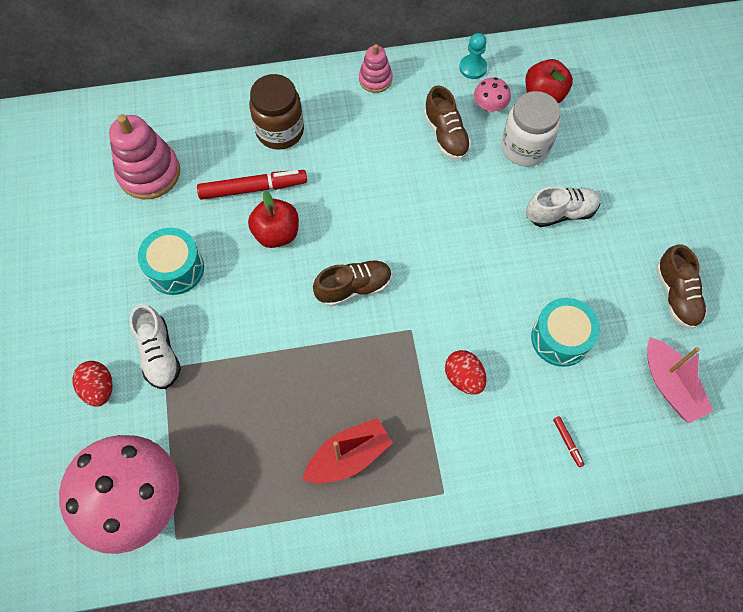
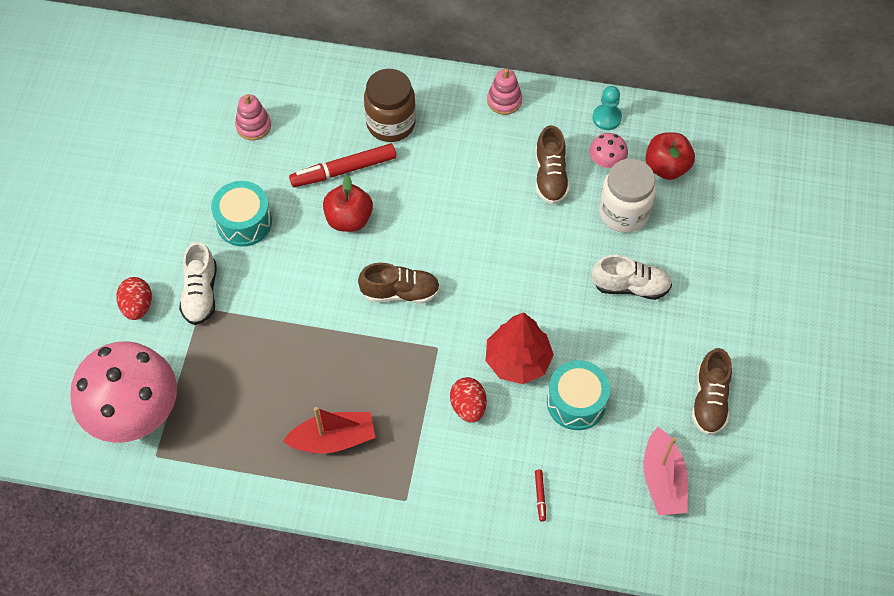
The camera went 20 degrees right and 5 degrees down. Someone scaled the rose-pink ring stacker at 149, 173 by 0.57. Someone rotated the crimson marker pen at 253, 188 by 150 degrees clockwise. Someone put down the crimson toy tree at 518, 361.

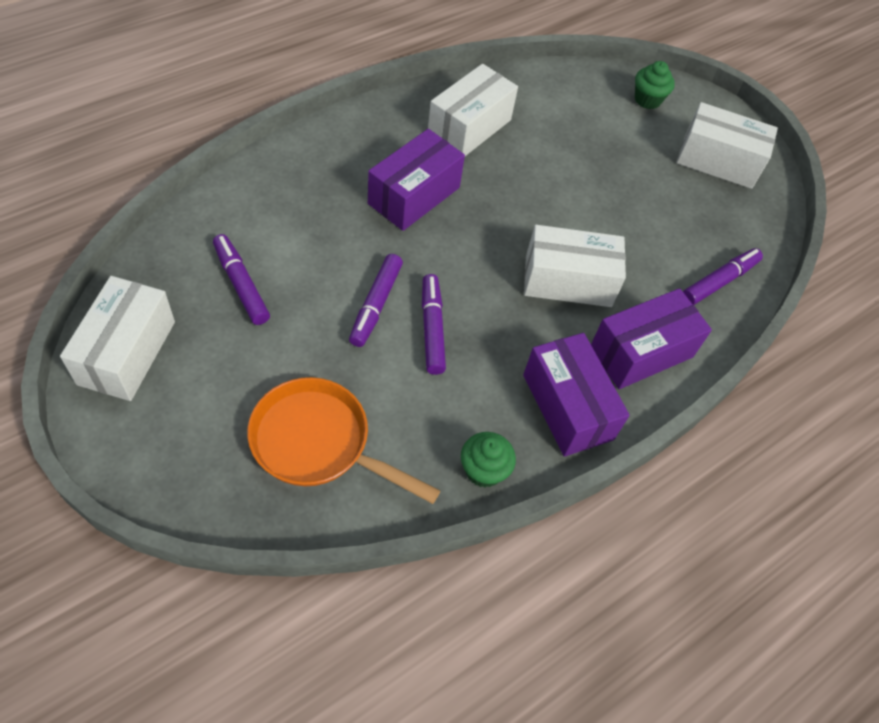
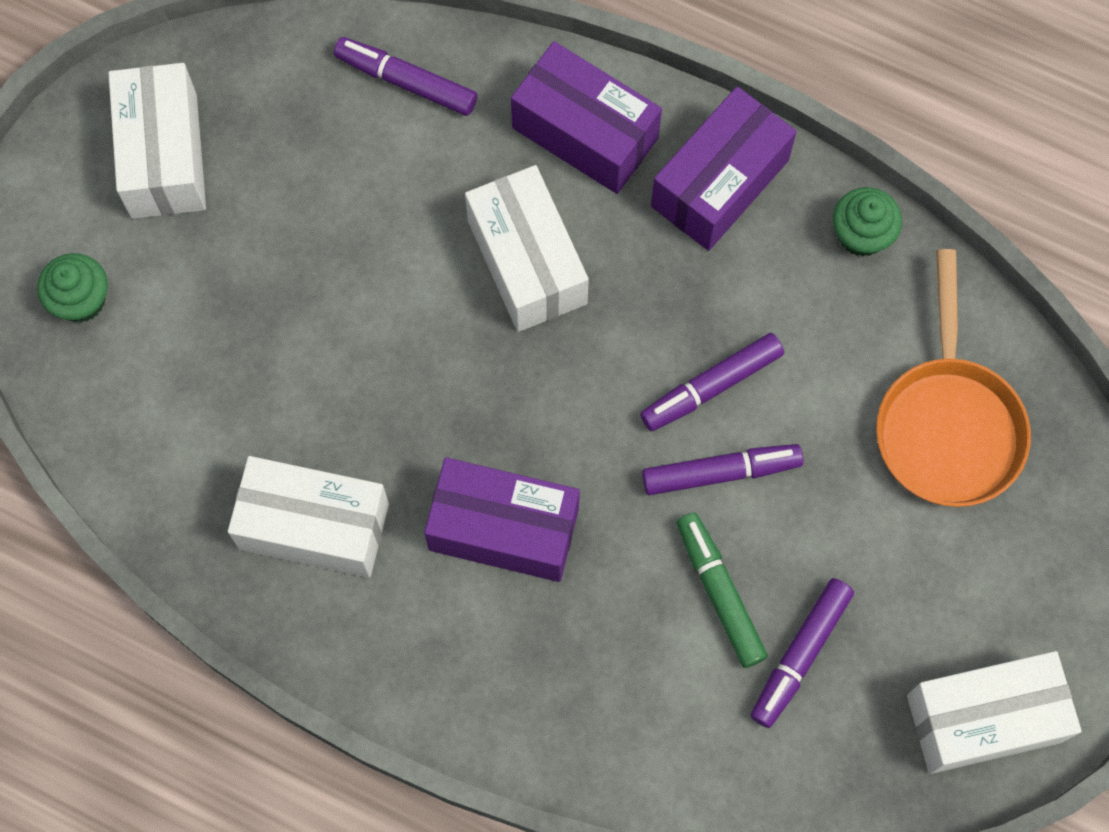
The camera went 110 degrees left and 15 degrees up. Someone put down the leaf-green marker pen at 719, 592.

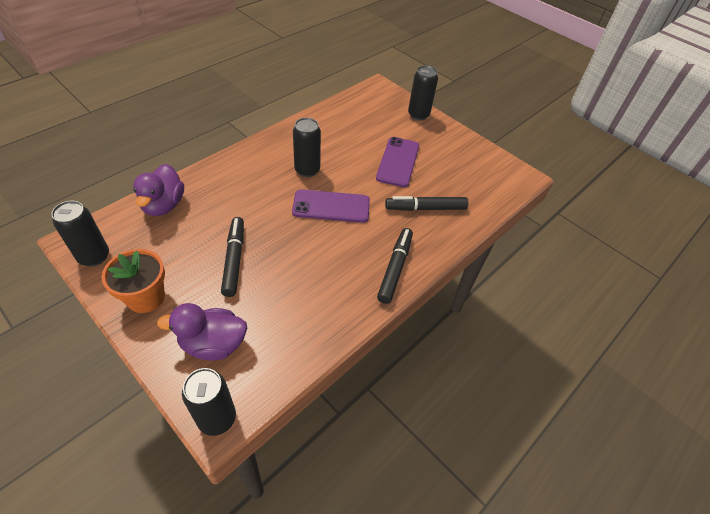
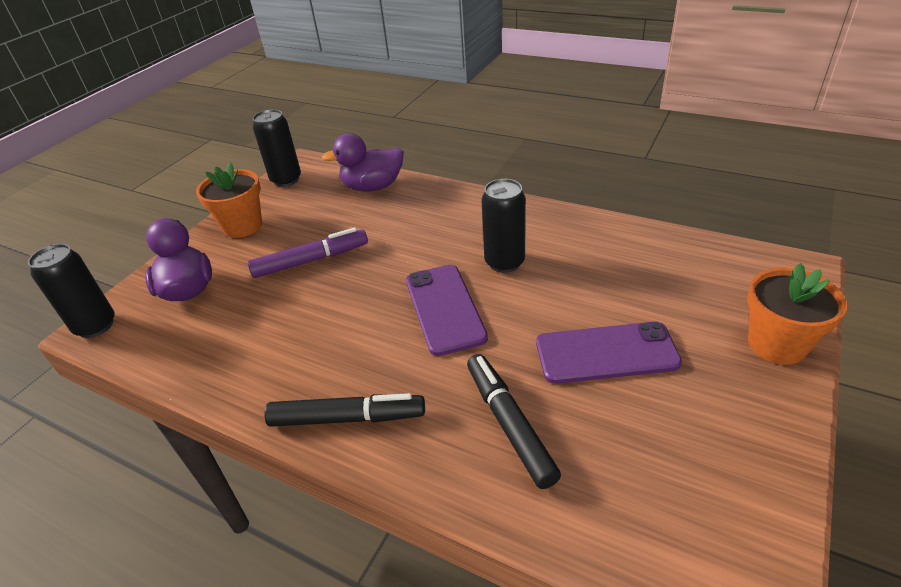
The camera went 80 degrees right and 10 degrees down. Someone swapped the black can at 418, 115 for the orange plant pot at 777, 344. Someone repainted the black marker pen at 234, 259, which became the violet marker pen at 311, 260.

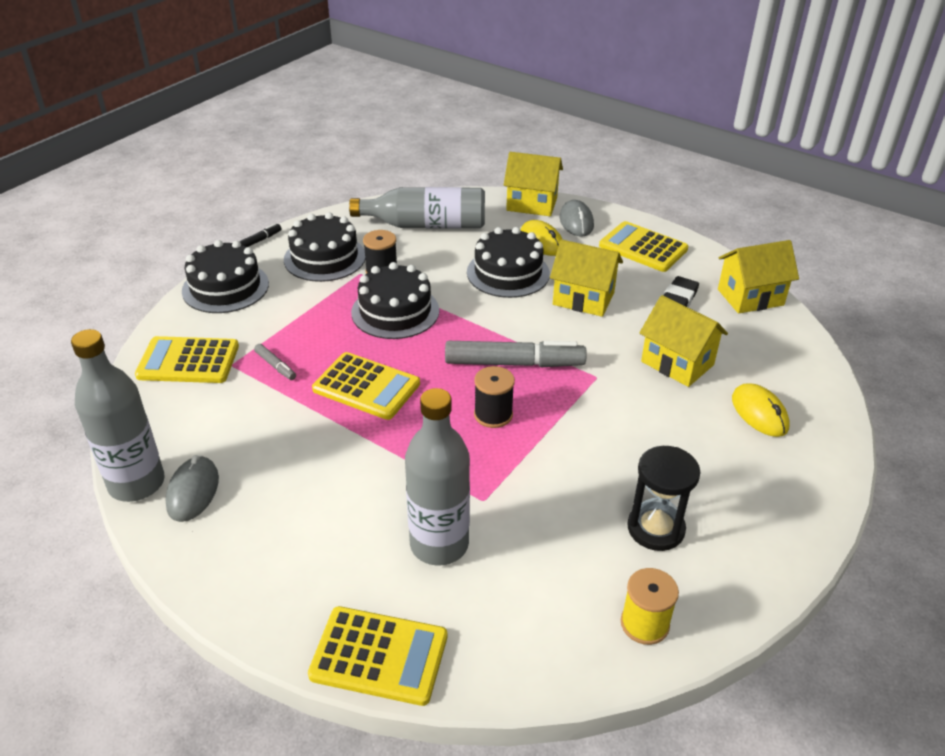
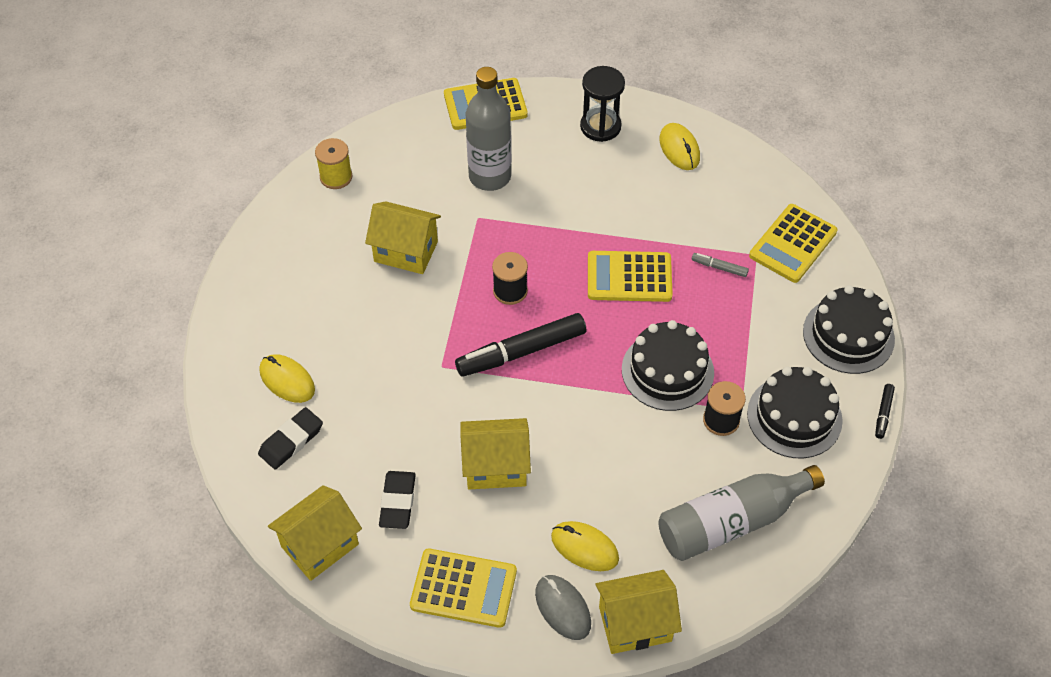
The camera went 155 degrees right and 15 degrees up. Someone took away the black layer cake at 508, 273. Someone carried the yellow cottage from 677, 363 to 406, 251. Someone took away the ash-grey drink bottle at 137, 483. Someone rotated the yellow pocket calculator at 188, 361 by 150 degrees clockwise. Someone repainted the ash-grey marker pen at 514, 363, which became the black marker pen at 521, 352. Someone carried the black sandglass from 655, 528 to 600, 126. Someone repainted the ash-grey PC mouse at 193, 491, which became the yellow PC mouse at 679, 149. Someone put down the black gum eraser at 291, 441.

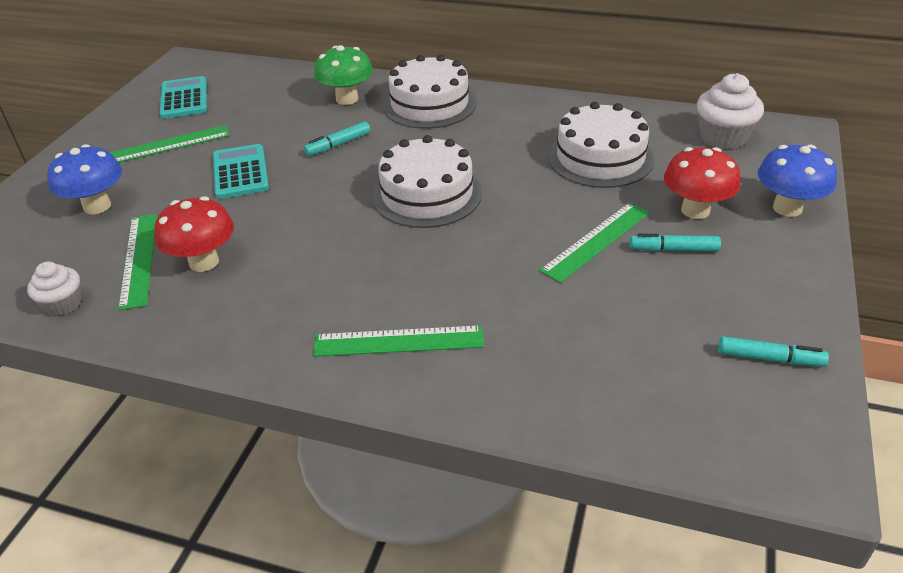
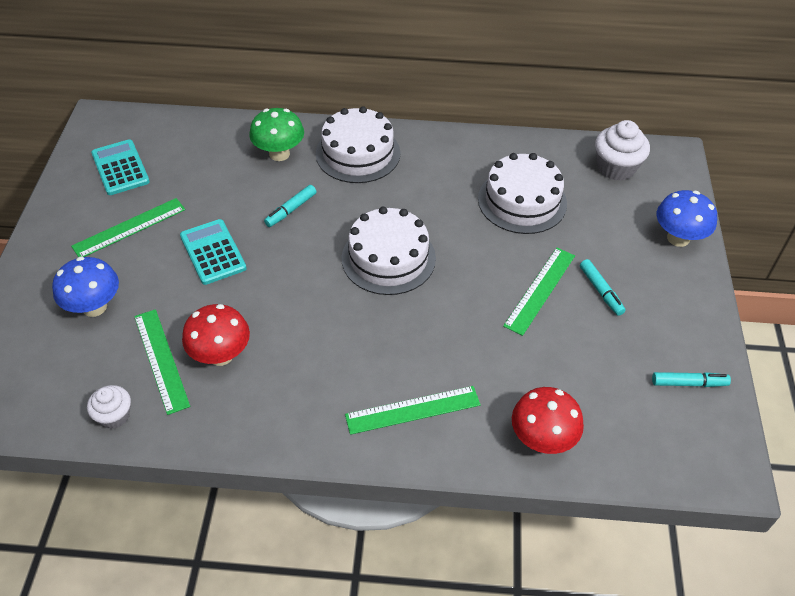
The camera went 15 degrees left and 10 degrees up. Someone carried the crimson fungus from 695, 210 to 542, 439. Someone rotated the teal marker pen at 673, 249 by 105 degrees counterclockwise.

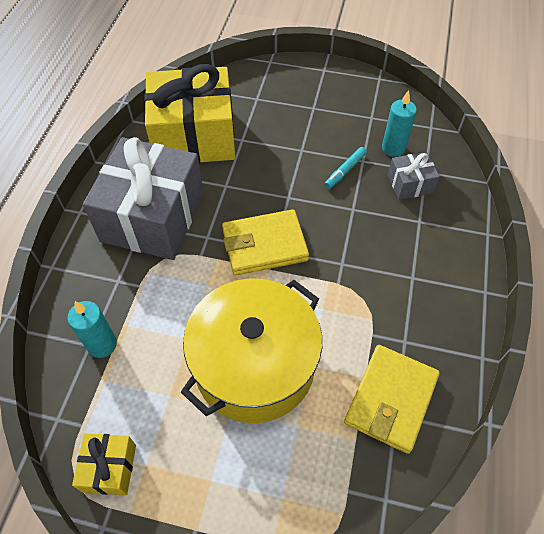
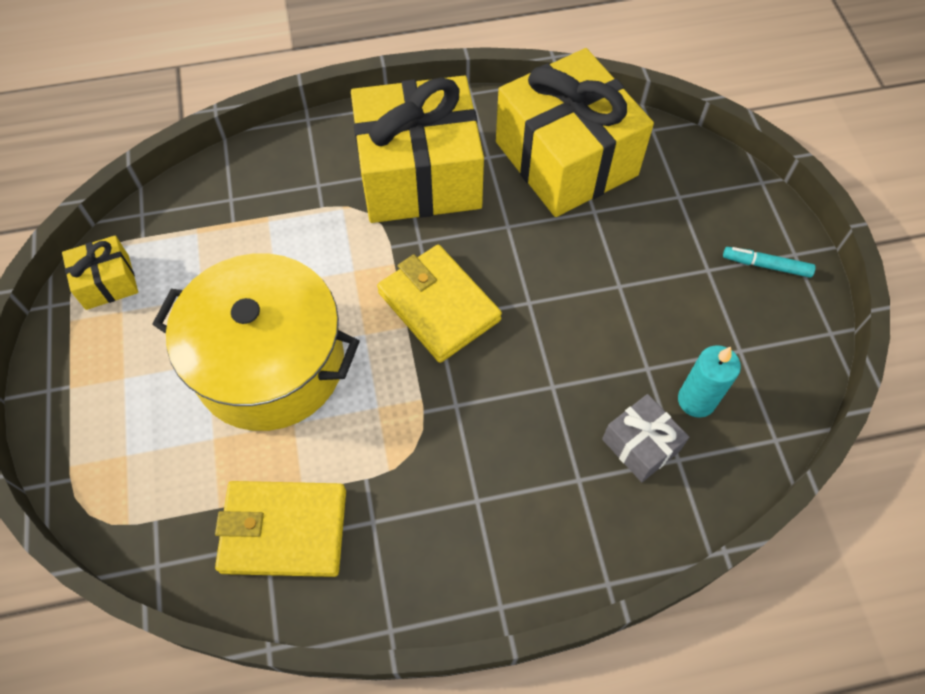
The camera went 65 degrees right and 5 degrees up. Someone repainted the ash-grey present at 153, 217, which became the yellow present at 419, 175. Someone carried the teal marker pen from 345, 171 to 766, 265. Someone took away the teal wax candle at 102, 344.

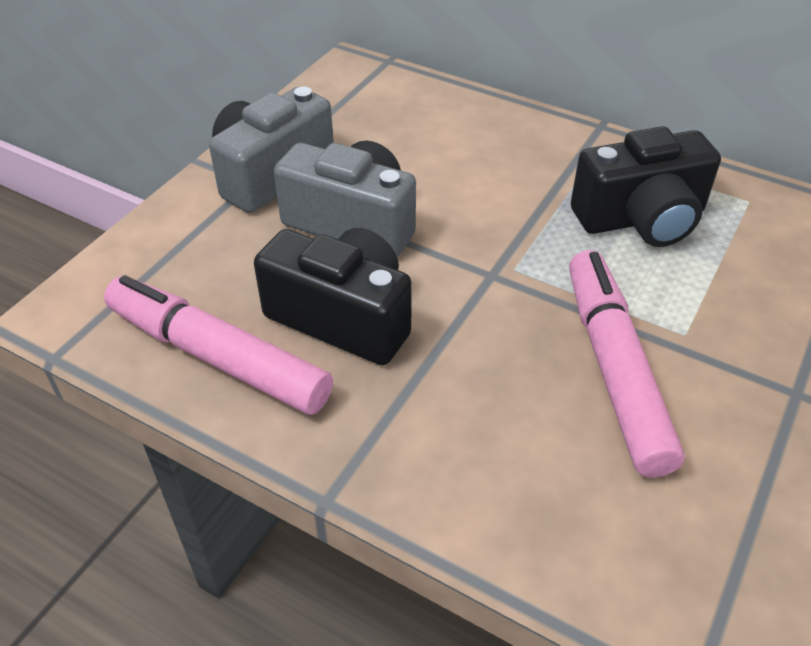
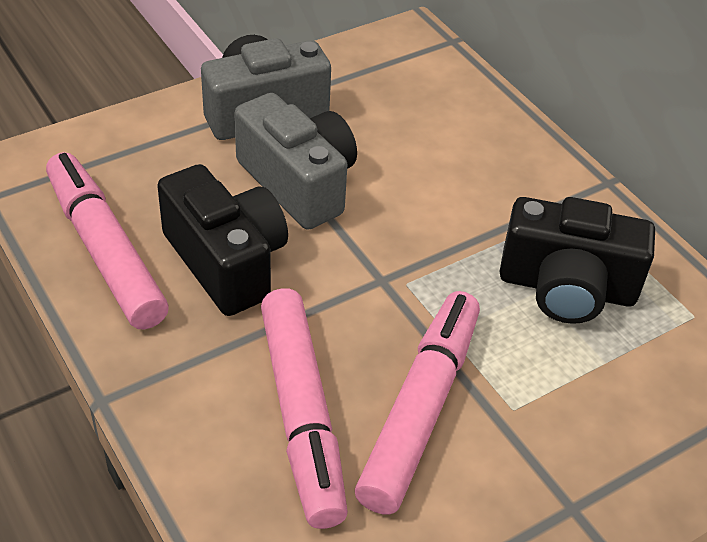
The camera went 25 degrees right and 0 degrees up. Someone put down the rose-pink marker pen at 302, 415.

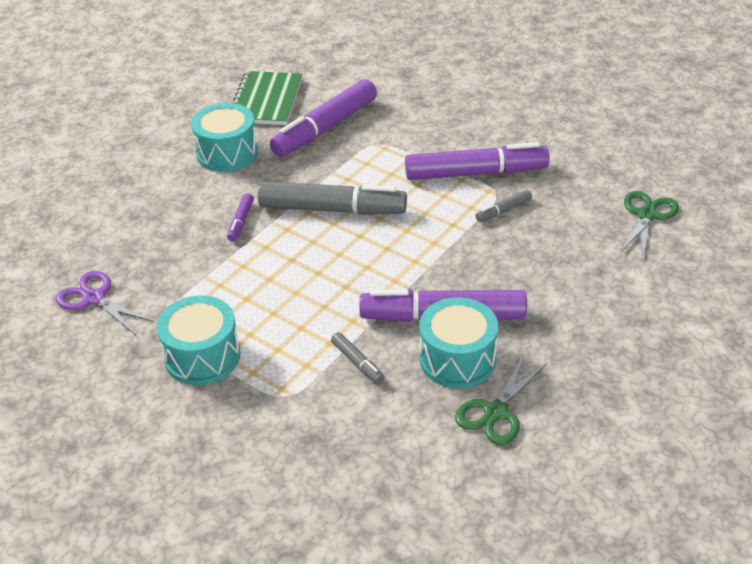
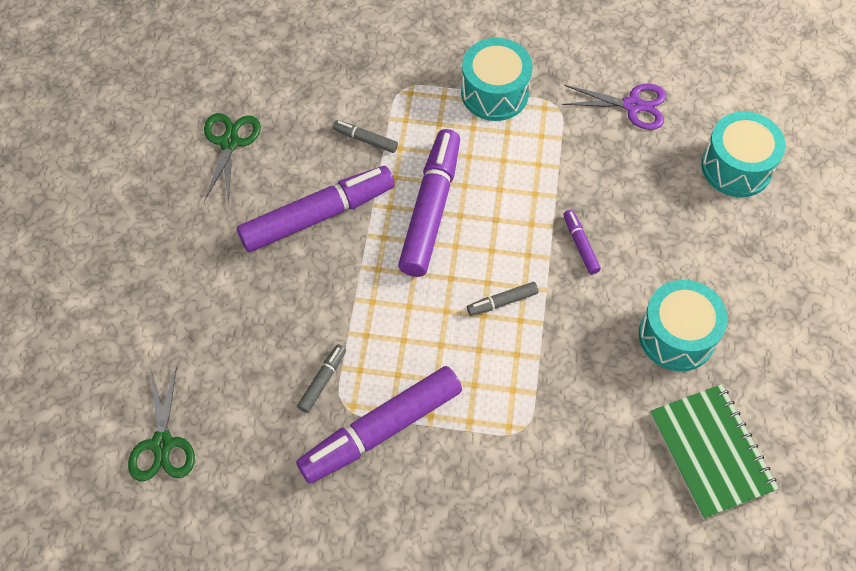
The camera went 150 degrees right and 20 degrees up. Someone carried the violet marker pen from 325, 128 to 430, 209. Someone scaled the ash-grey marker pen at 332, 209 by 0.44. Someone carried the teal drum from 457, 359 to 736, 167.

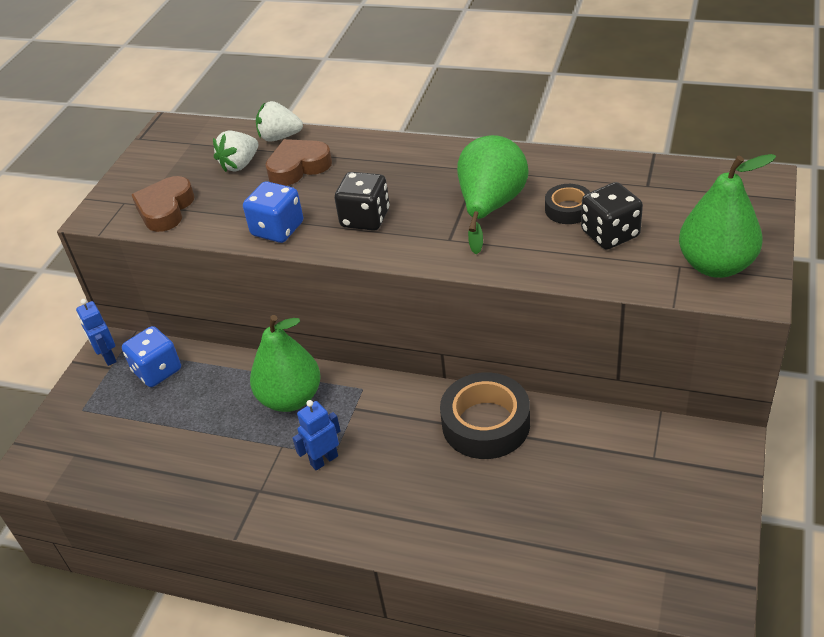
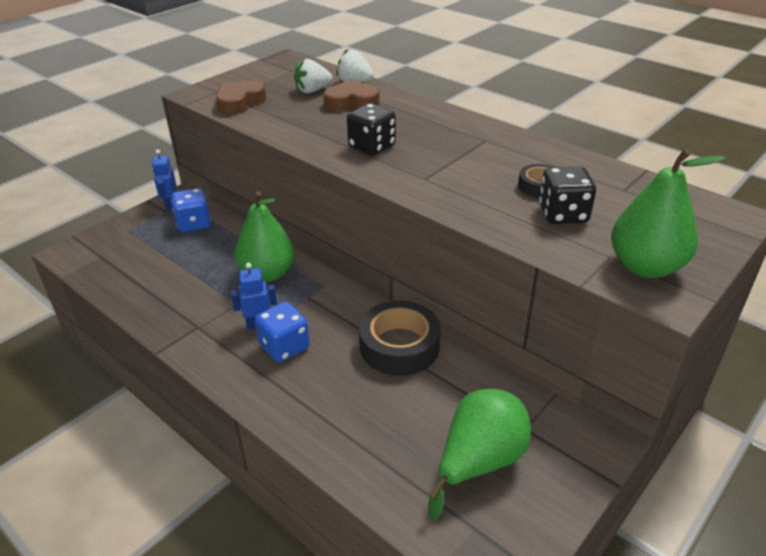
The camera went 20 degrees right and 5 degrees down. Someone carried the leaf-green pear from 490, 207 to 479, 462. Someone carried the blue dice from 277, 229 to 284, 347.

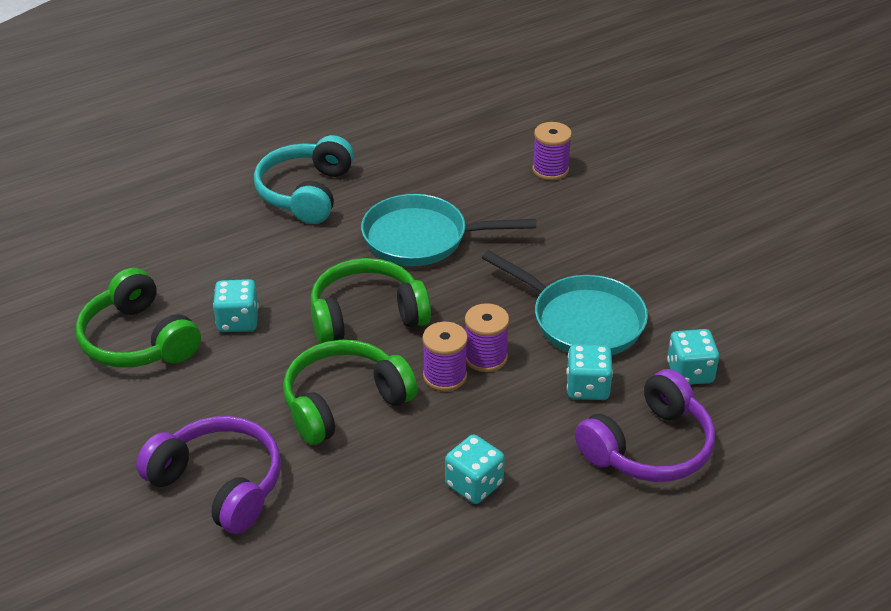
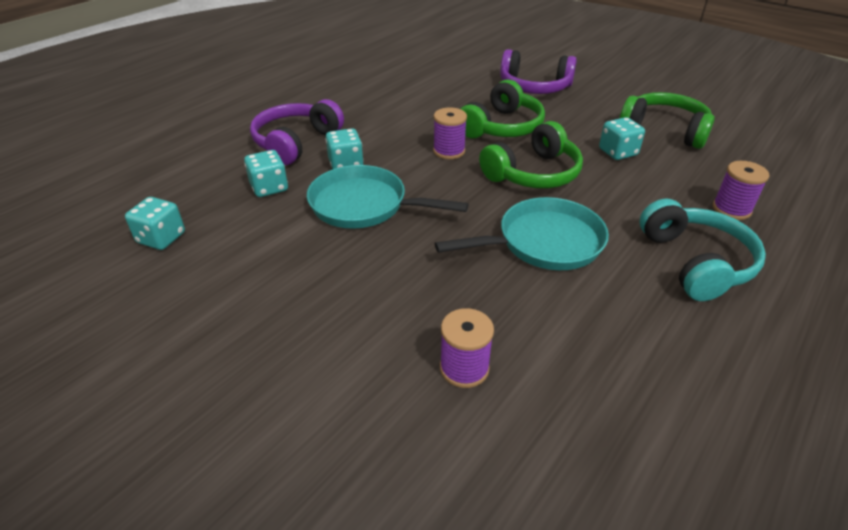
The camera went 160 degrees right and 0 degrees up. Someone carried the violet bobbin from 485, 357 to 731, 209. Someone carried the teal dice from 474, 484 to 161, 238.

